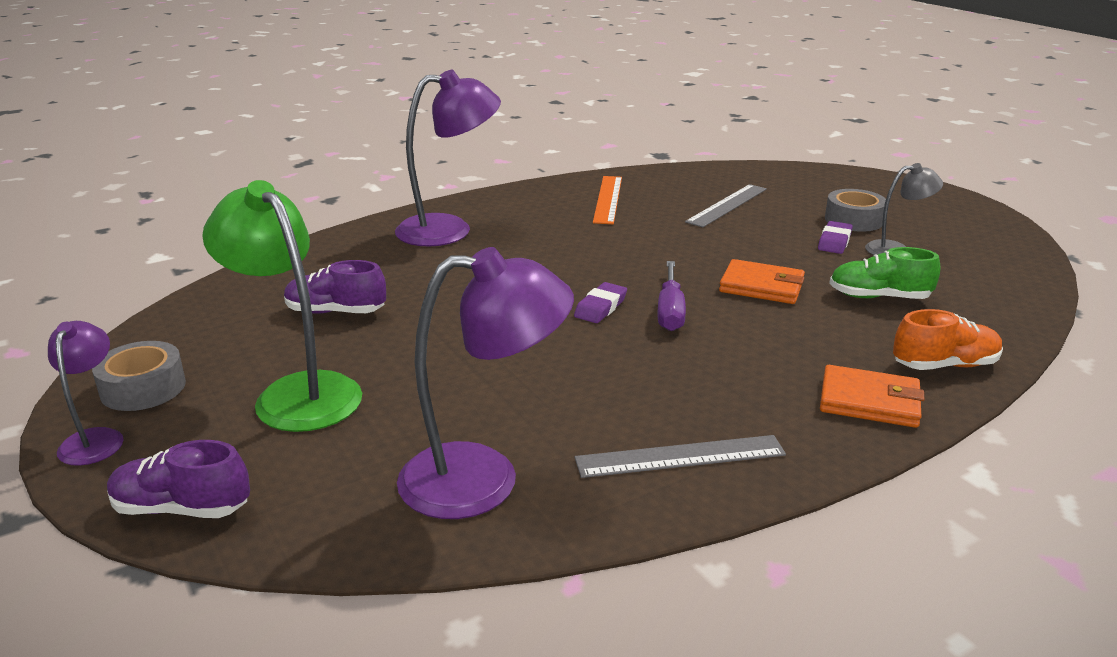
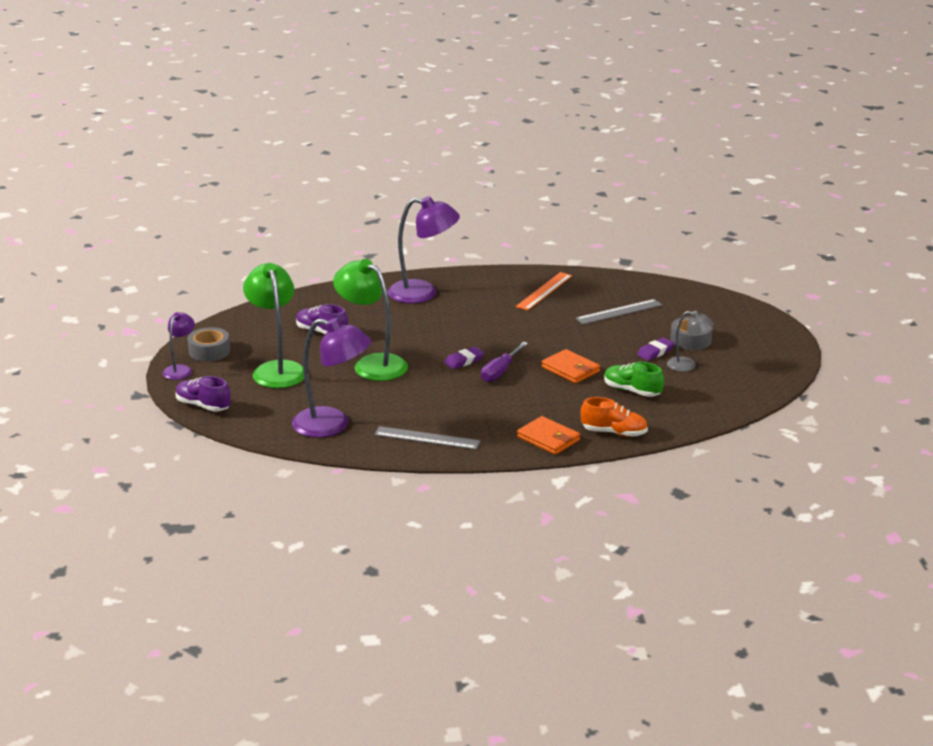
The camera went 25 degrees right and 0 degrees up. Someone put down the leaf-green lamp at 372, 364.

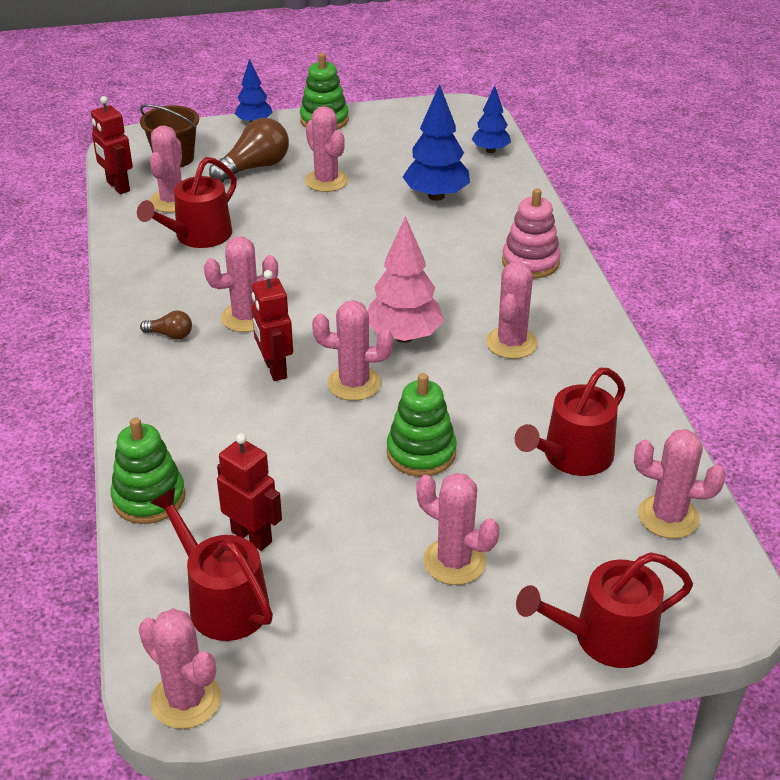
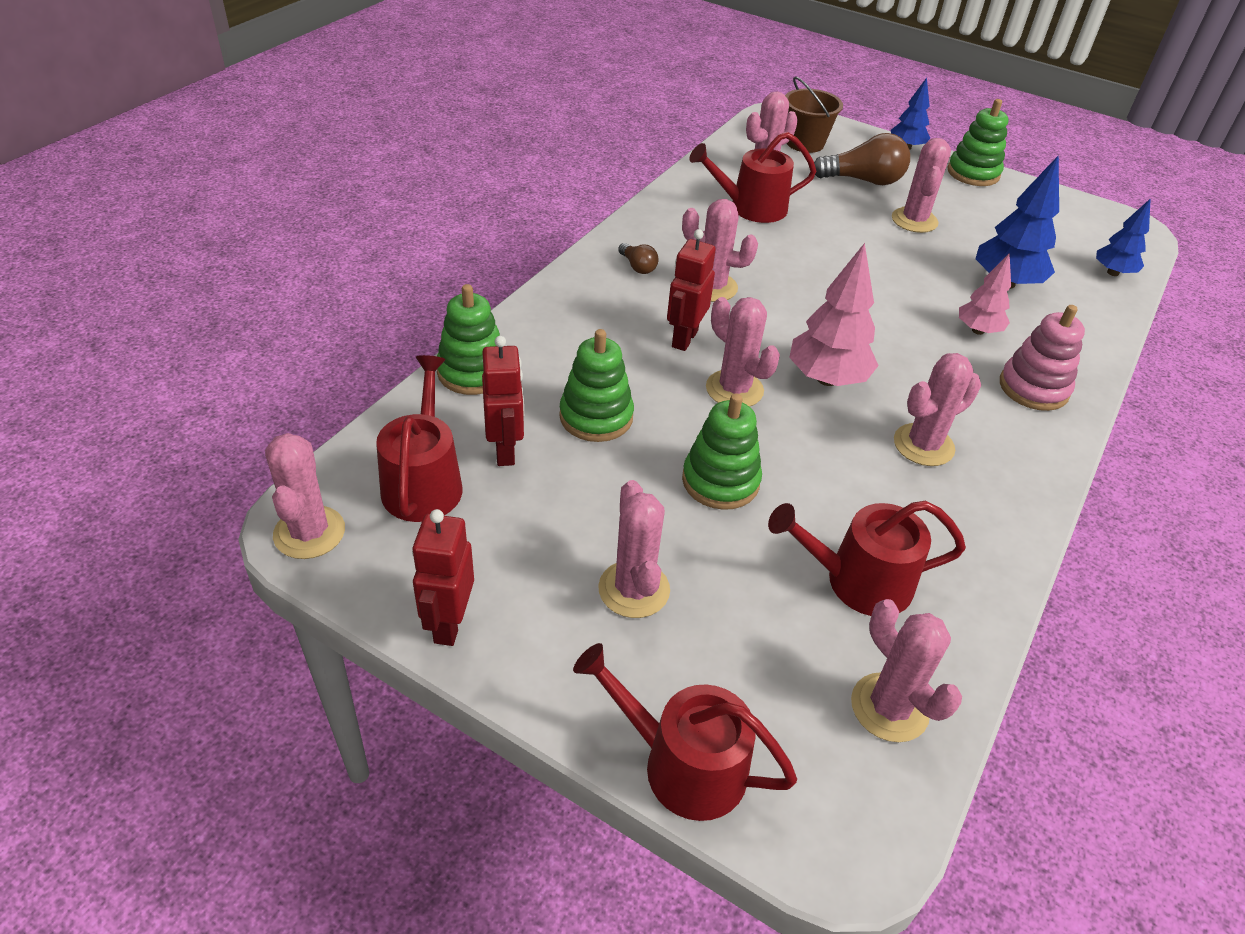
The camera went 40 degrees right and 5 degrees up. Someone carried the crimson robot from 118, 186 to 449, 624. Someone put down the rose-pink toy tree at 978, 330. Someone put down the leaf-green ring stacker at 596, 417.

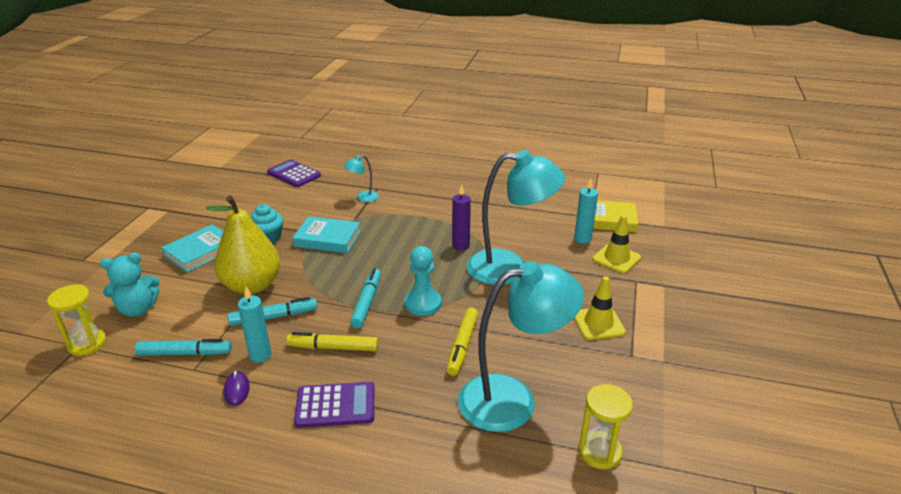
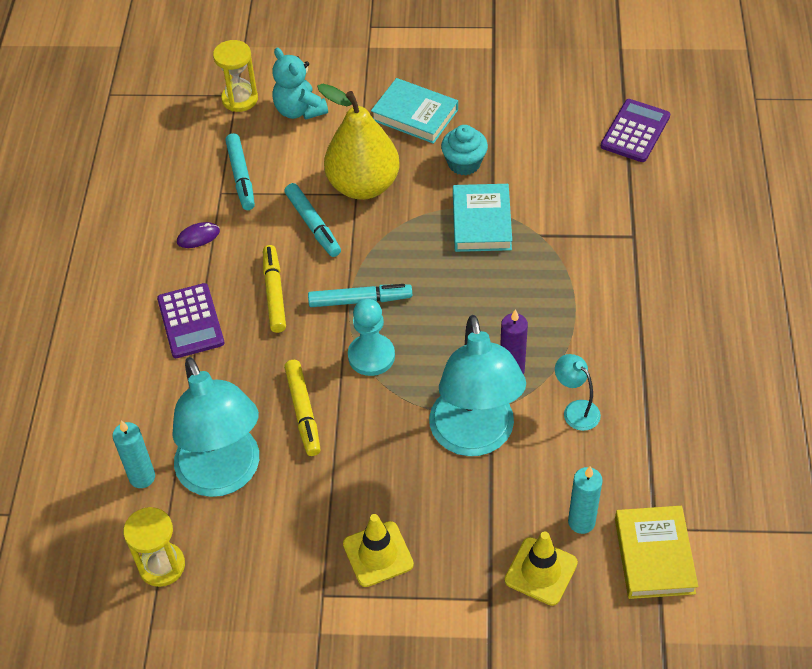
The camera went 80 degrees right and 20 degrees up. Someone carried the teal lamp from 363, 198 to 576, 410. Someone carried the teal wax candle from 260, 355 to 142, 477. Someone rotated the yellow marker pen at 462, 345 by 105 degrees counterclockwise.

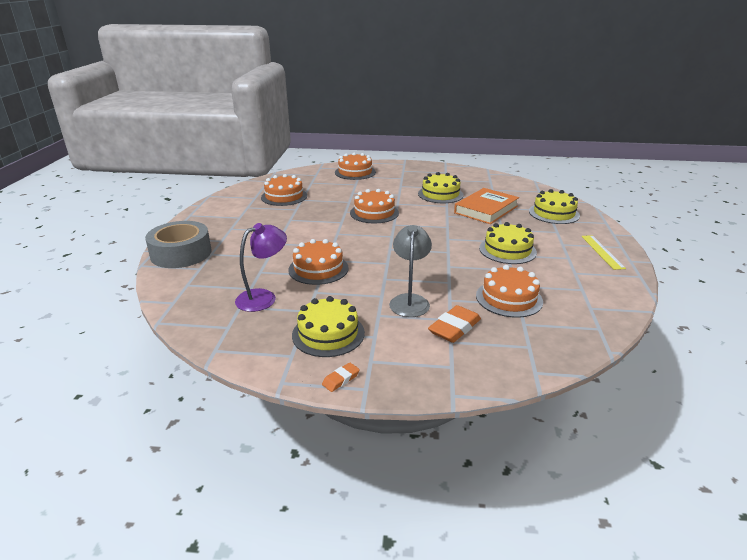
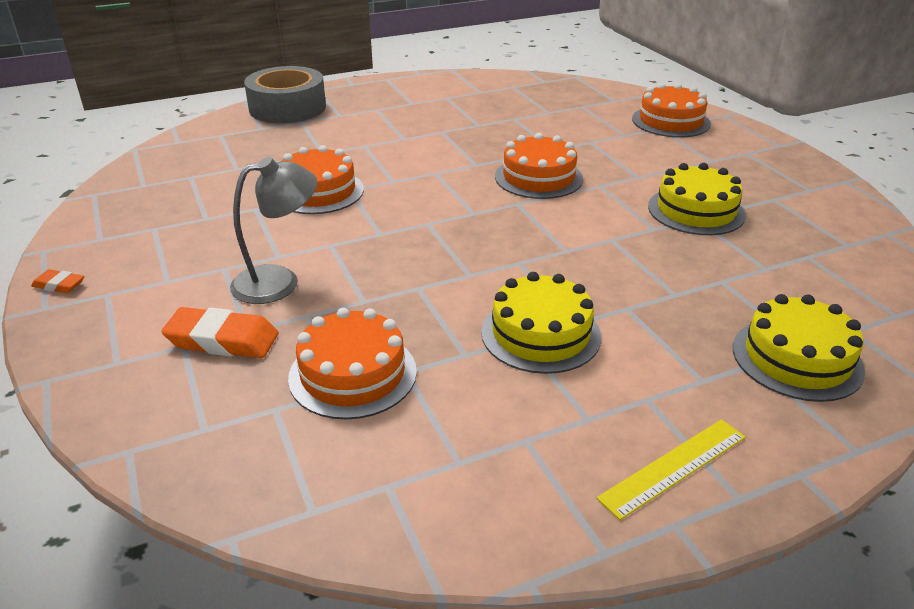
The camera went 60 degrees right and 5 degrees up. Someone took away the orange layer cake at 284, 196. Someone took away the orange hardback at 486, 209. Someone took away the violet lamp at 263, 297. Someone took away the yellow layer cake at 328, 334.

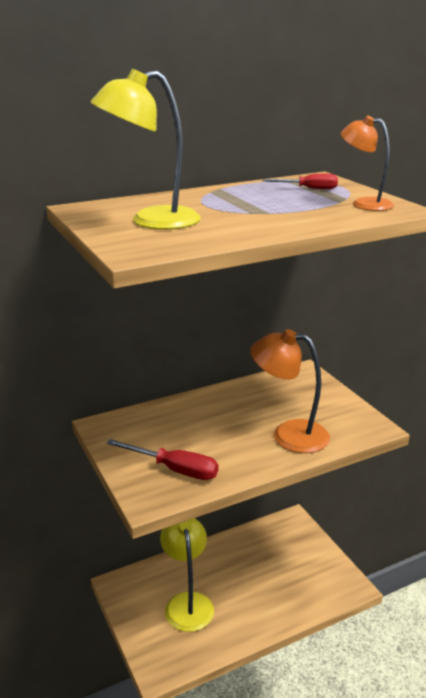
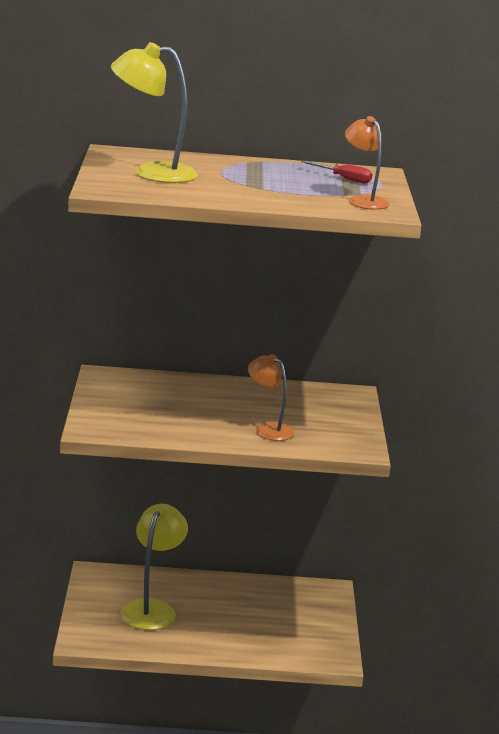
The camera went 25 degrees right and 5 degrees down. Someone scaled the orange lamp at 288, 434 by 0.64. Someone took away the crimson screwdriver at 174, 469.

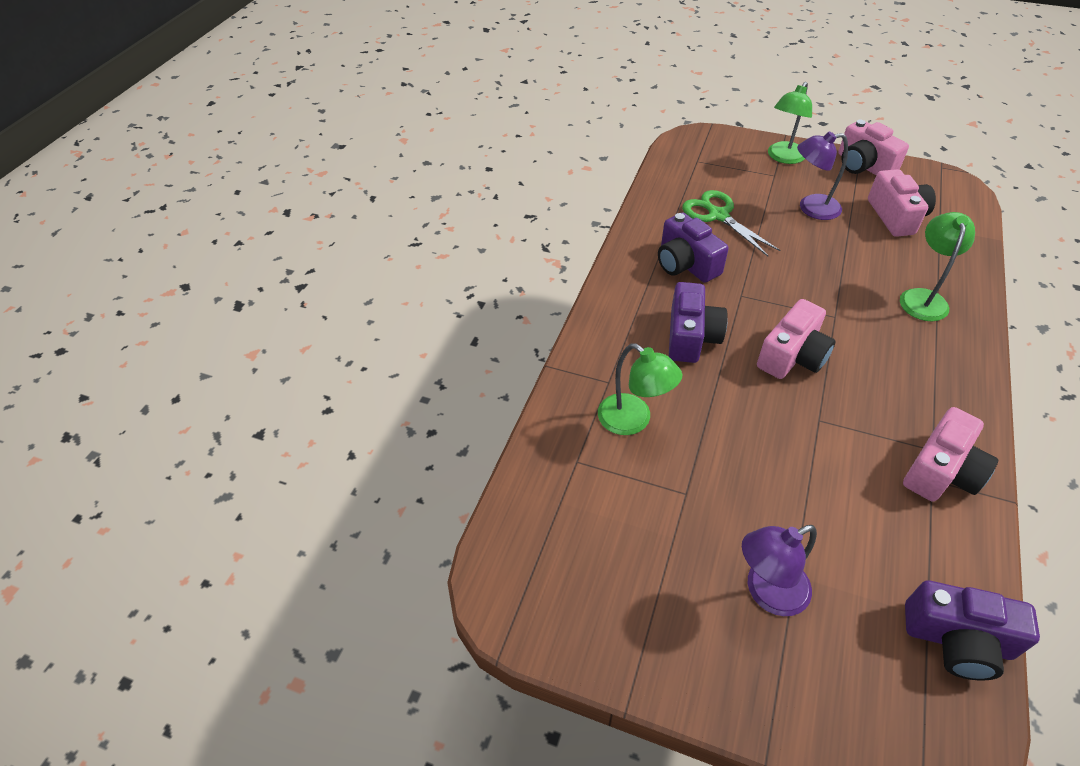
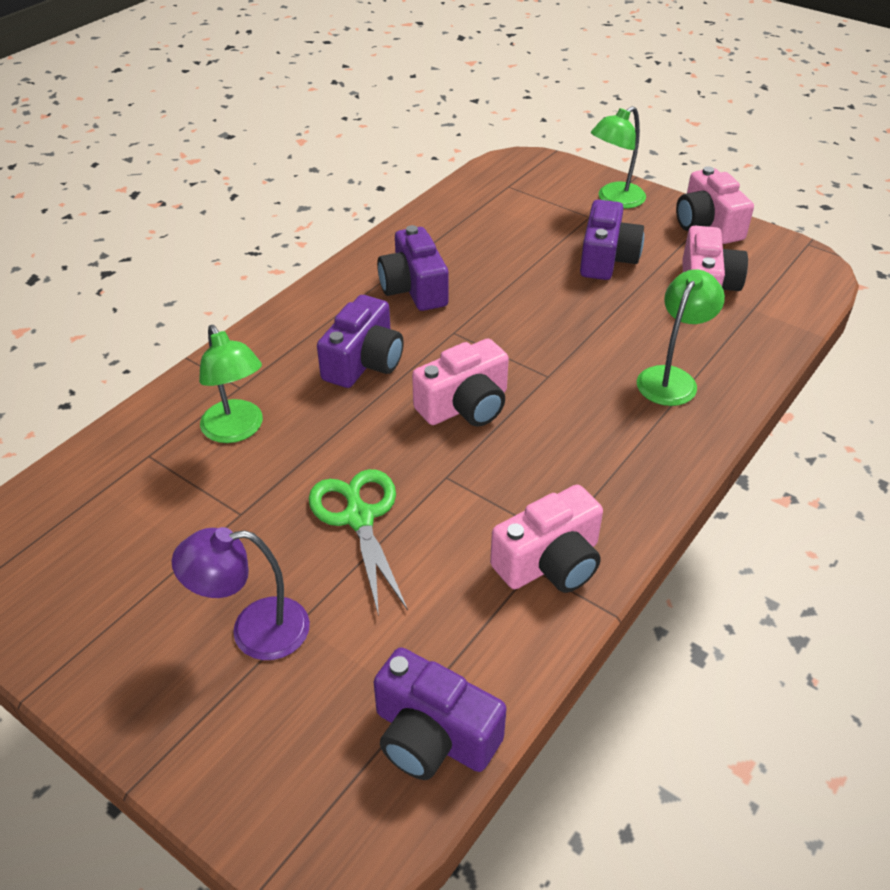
The camera went 15 degrees right and 5 degrees down. Someone swapped the violet lamp at 811, 208 for the violet camera at 606, 259. Someone carried the leaf-green shears from 718, 215 to 359, 518.

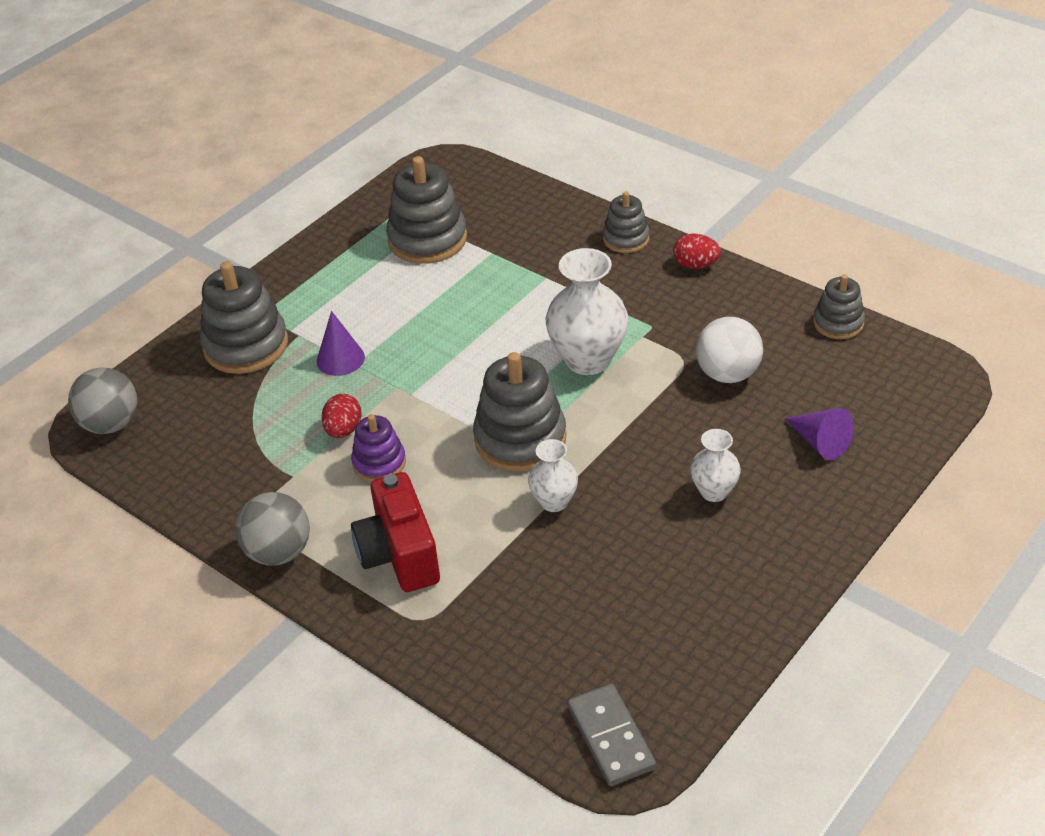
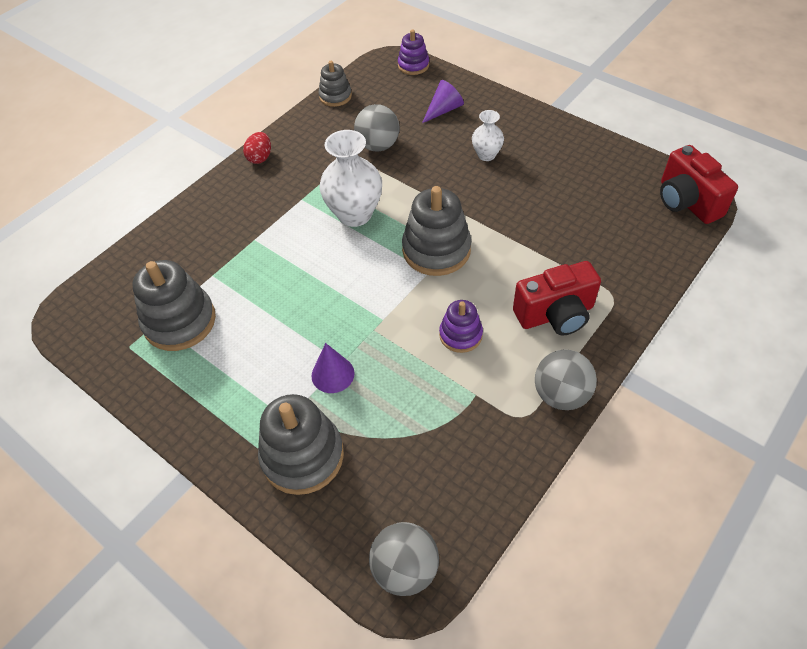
The camera went 90 degrees left and 10 degrees up. Someone took away the ash-grey ring stacker at 626, 239. Someone repainted the white ball at 728, 374, which became the ash-grey ball at 378, 146. Someone took away the crimson egg shape at 343, 430. Someone took away the white flower vase at 554, 502. Someone swapped the ash-grey domino at 610, 737 for the crimson camera at 686, 202. Someone put down the violet ring stacker at 413, 65.

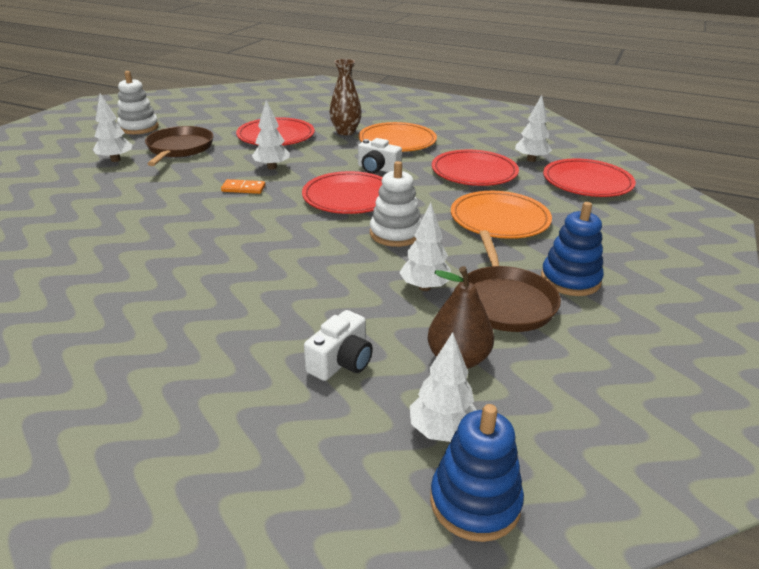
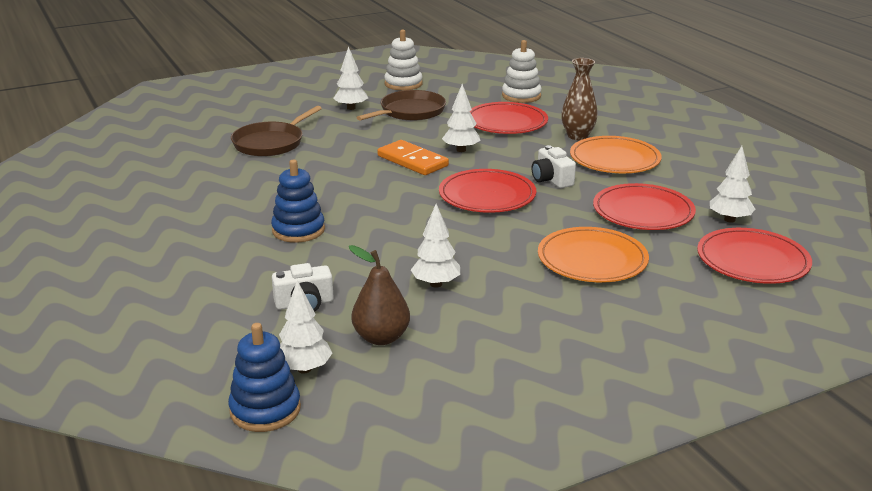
The camera went 40 degrees right and 5 degrees down. Someone carried the white ring stacker from 395, 233 to 521, 96. Someone scaled the orange domino at 243, 188 by 1.75. Someone carried the blue ring stacker from 570, 279 to 298, 230. Someone carried the brown skillet from 504, 301 to 271, 143.

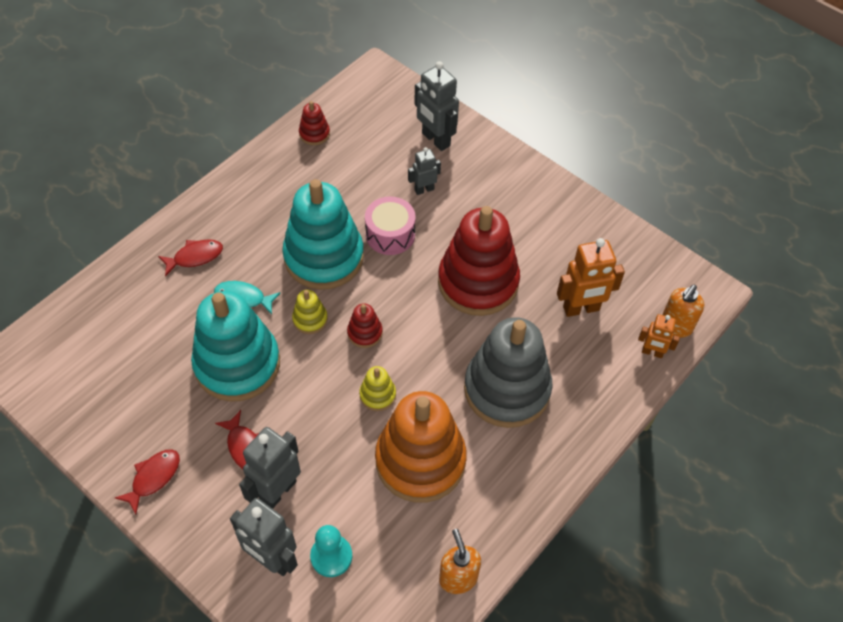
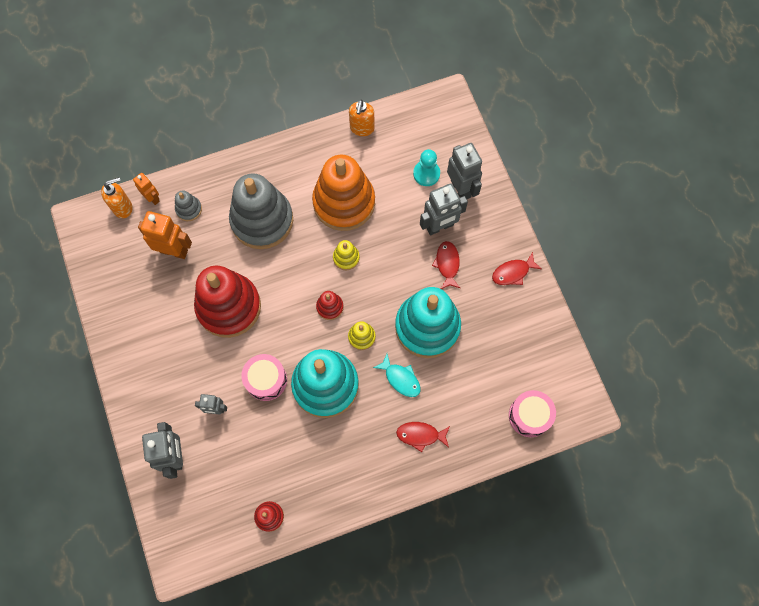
The camera went 150 degrees left and 15 degrees up. Someone put down the ash-grey ring stacker at 189, 209. Someone put down the rose-pink drum at 529, 416.

